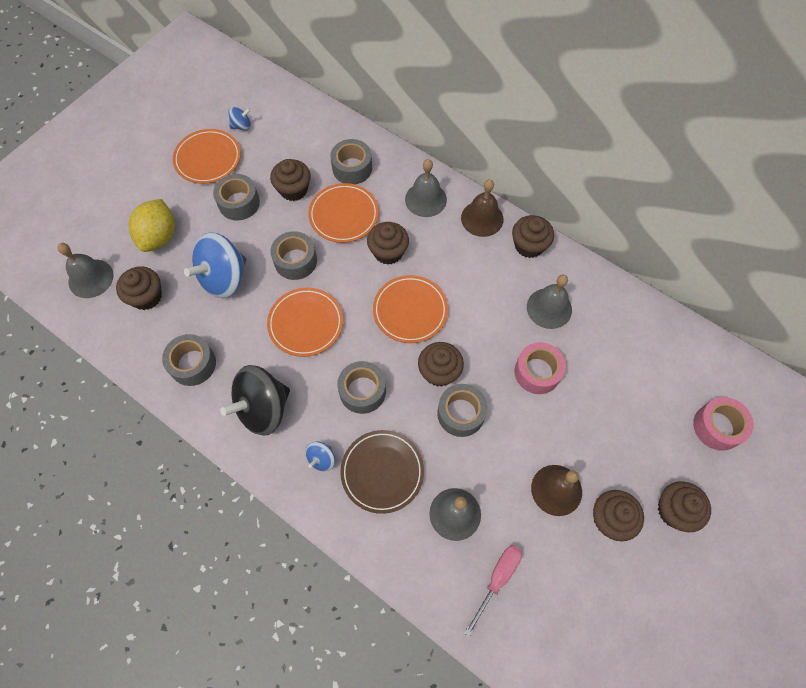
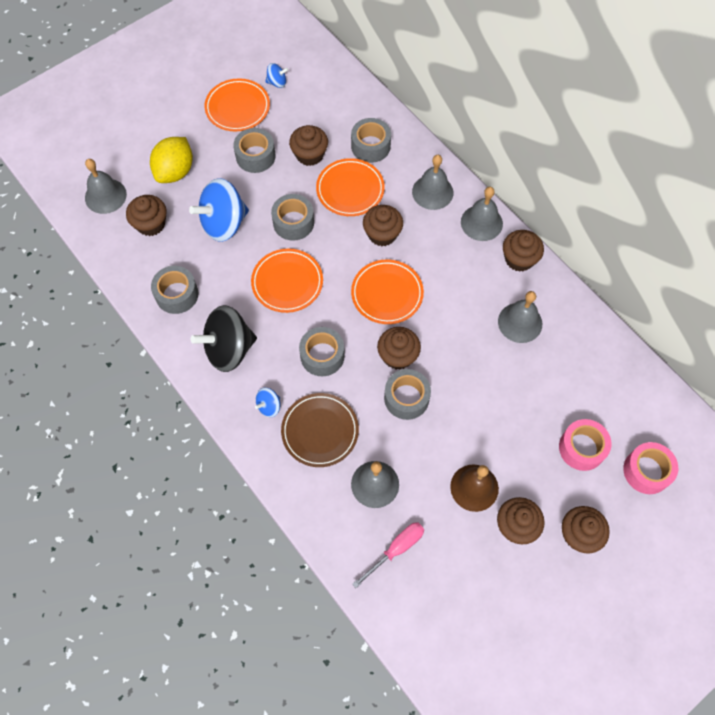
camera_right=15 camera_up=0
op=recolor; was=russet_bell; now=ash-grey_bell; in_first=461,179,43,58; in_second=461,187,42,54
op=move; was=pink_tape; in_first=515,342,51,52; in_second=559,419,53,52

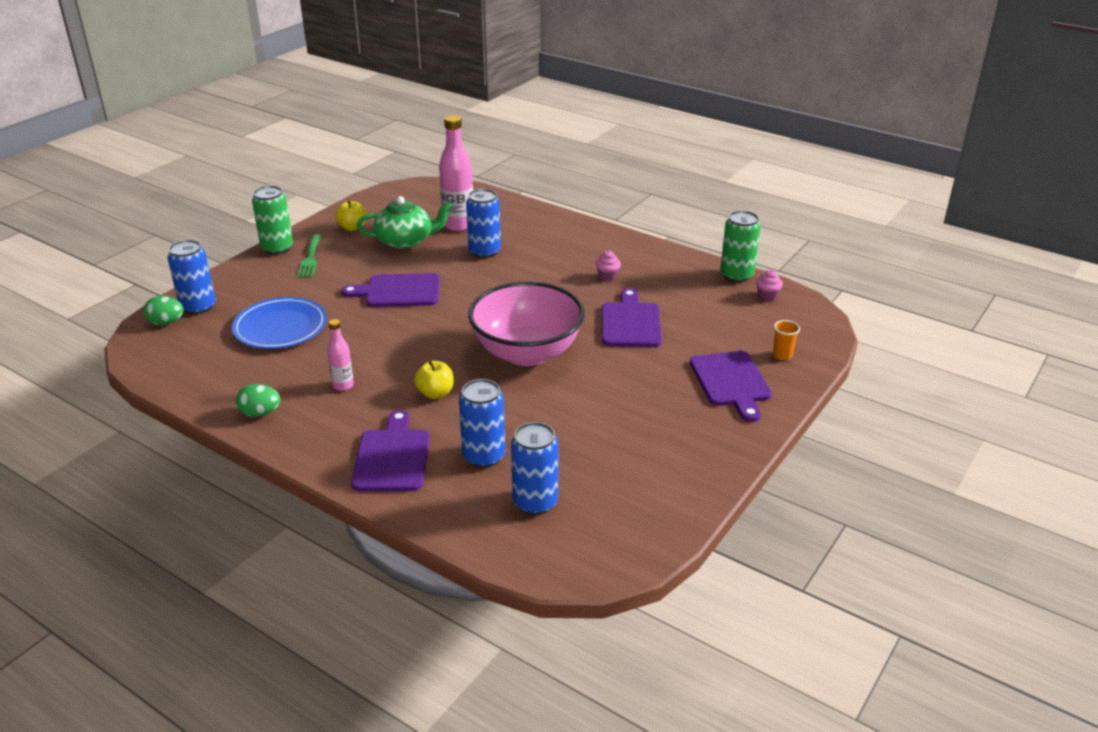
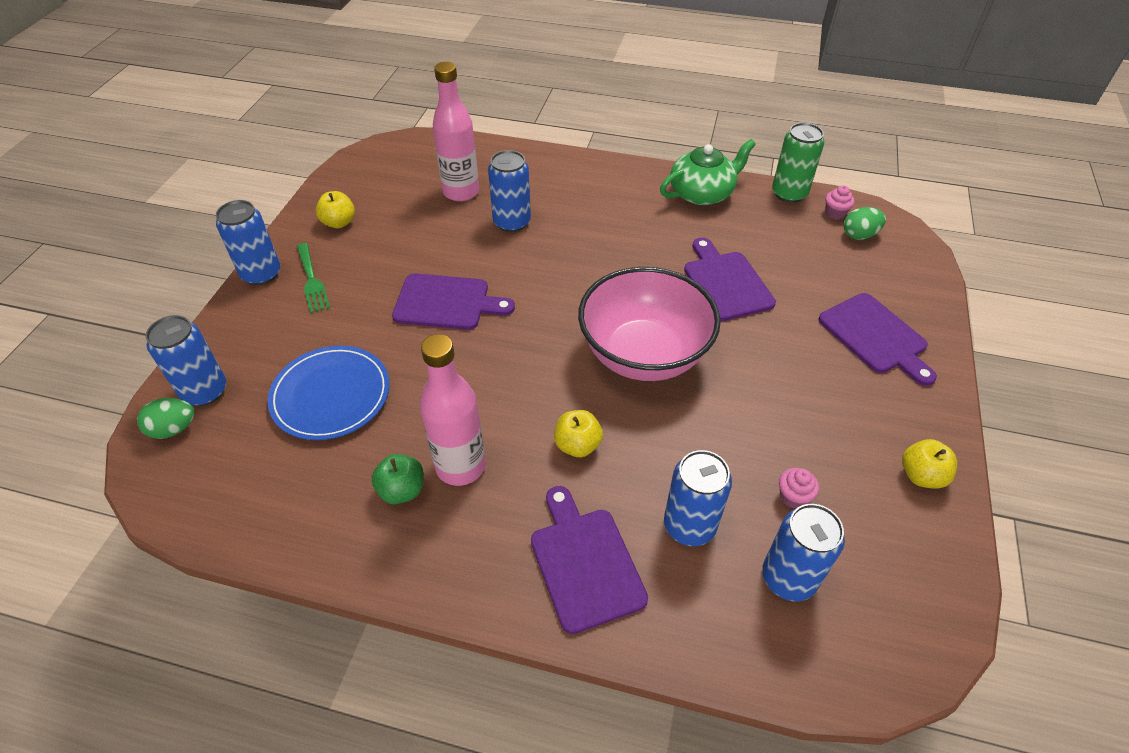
camera_right=-20 camera_up=15
op=recolor; was=emerald_can; now=blue_can; in_first=252,186,41,69; in_second=216,200,64,85
op=move; was=emerald_teapot; in_first=357,196,96,53; in_second=660,139,96,66
op=move; was=pink_cupcake; in_first=595,250,26,31; in_second=779,468,40,40
op=rotate; was=violet_chopping_board; in_first=341,273,99,34; in_second=392,273,123,57; clockwise=-150
op=resize; was=pink_drink_bottle; in_first=327,319,27,72; in_second=420,334,66,152; ratio=1.88
op=delete; was=orange_tumbler; in_first=773,320,27,40
op=move; was=emerald_egg_shape; in_first=236,384,45,33; in_second=843,207,43,33
op=insert; now=bright_yellow_toy_apple; in_second=902,439,55,49
op=insert; now=emerald_toy_apple; in_second=372,454,52,50

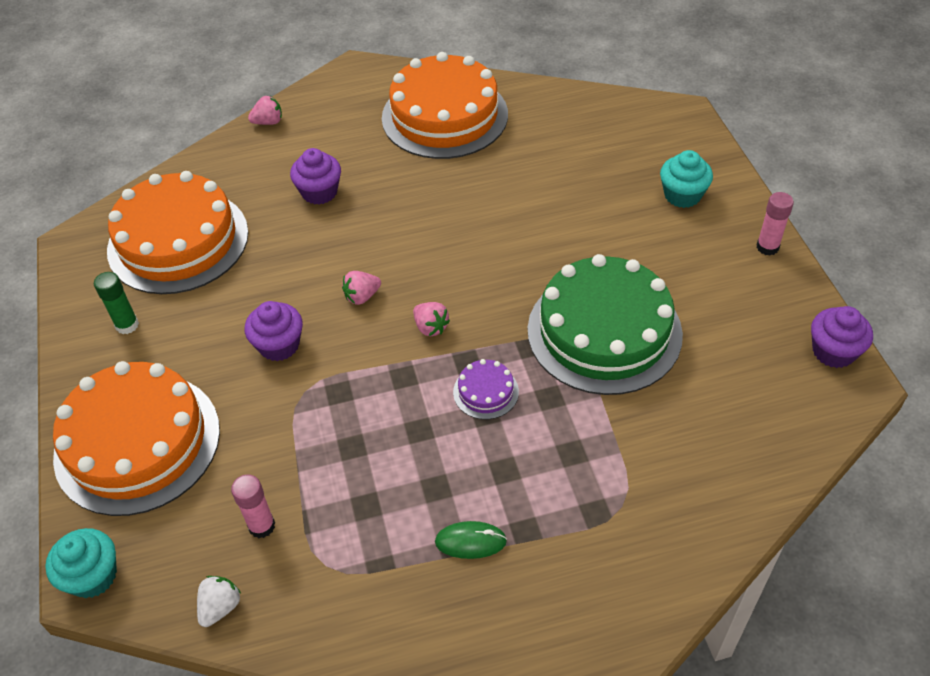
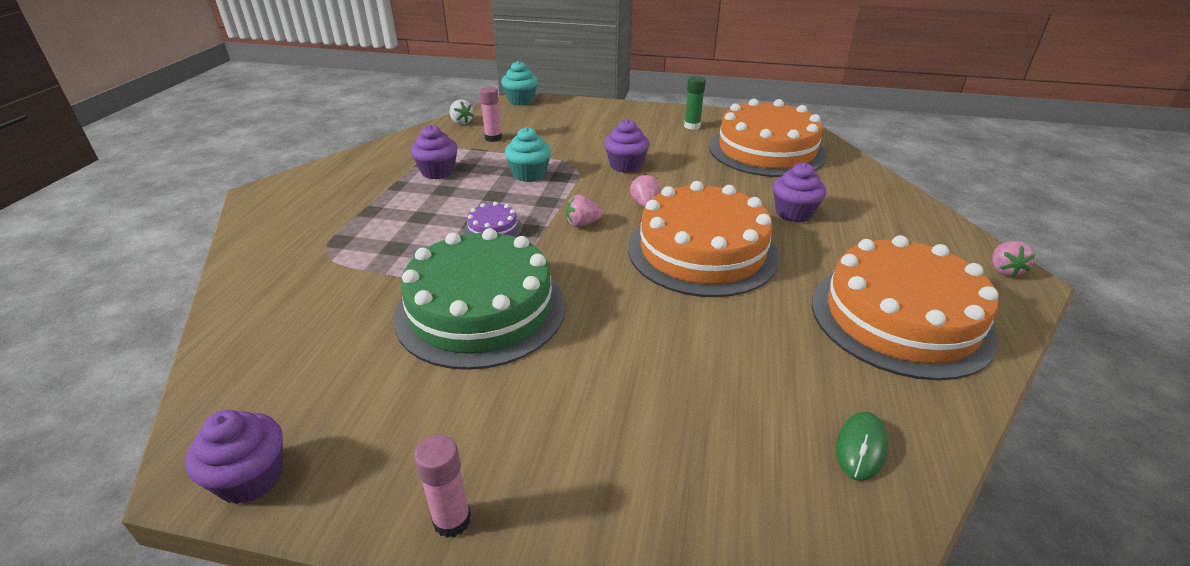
camera_right=115 camera_up=-15
op=move; was=pink_strawberry; in_first=248,96,34,29; in_second=992,241,43,36
op=move; was=teal_cupcake; in_first=660,150,53,58; in_second=505,127,46,55
op=move; was=orange_gateau; in_first=53,361,167,155; in_second=628,181,151,116
op=move; was=emerald_mouse; in_first=435,521,72,38; in_second=836,412,52,69
op=insert; now=violet_cupcake; in_second=411,125,47,54

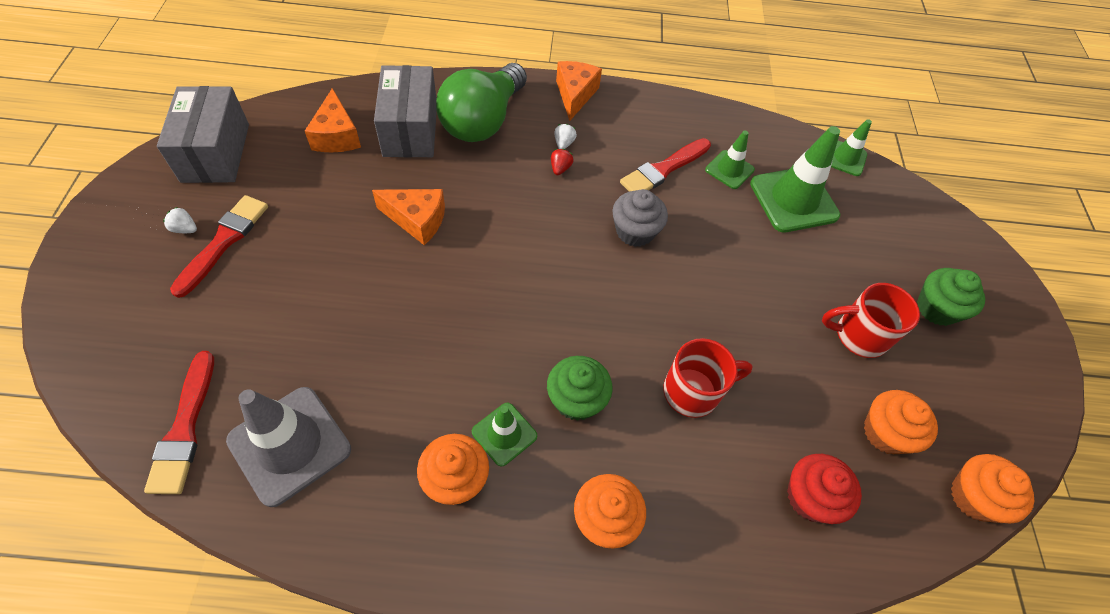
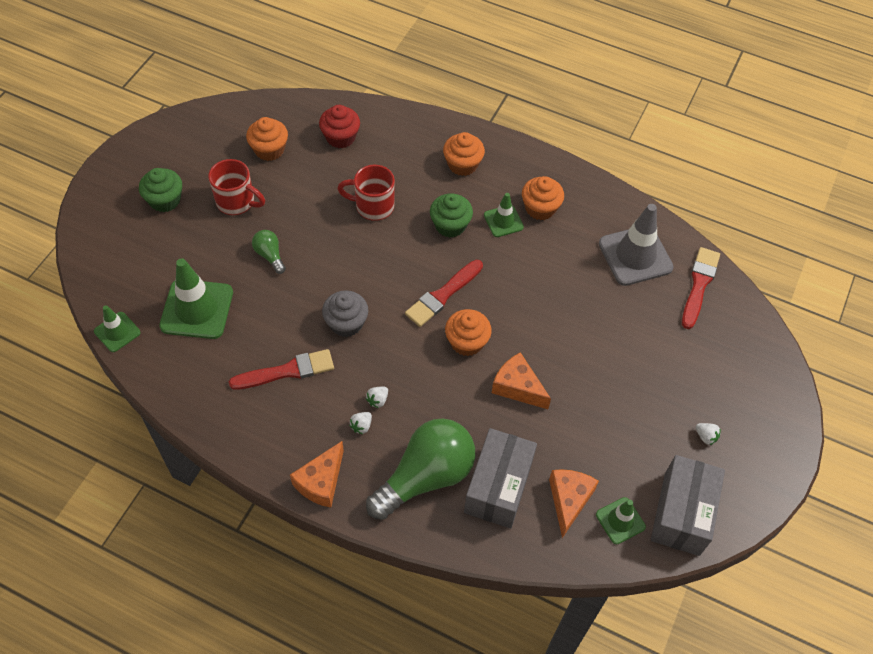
camera_right=-155 camera_up=0
op=move; was=emerald_safety_cone; in_first=705,131,50,58; in_second=596,497,50,47
op=recolor; was=red_strawberry; now=white_strawberry; in_first=551,149,22,26; in_second=366,387,22,21
op=move; was=red_brush; in_first=170,195,98,103; in_second=405,260,78,67
op=move; was=orange_cupcake; in_first=951,454,83,70; in_second=445,309,47,47
op=insert; now=emerald_light_bulb; in_second=252,230,34,44

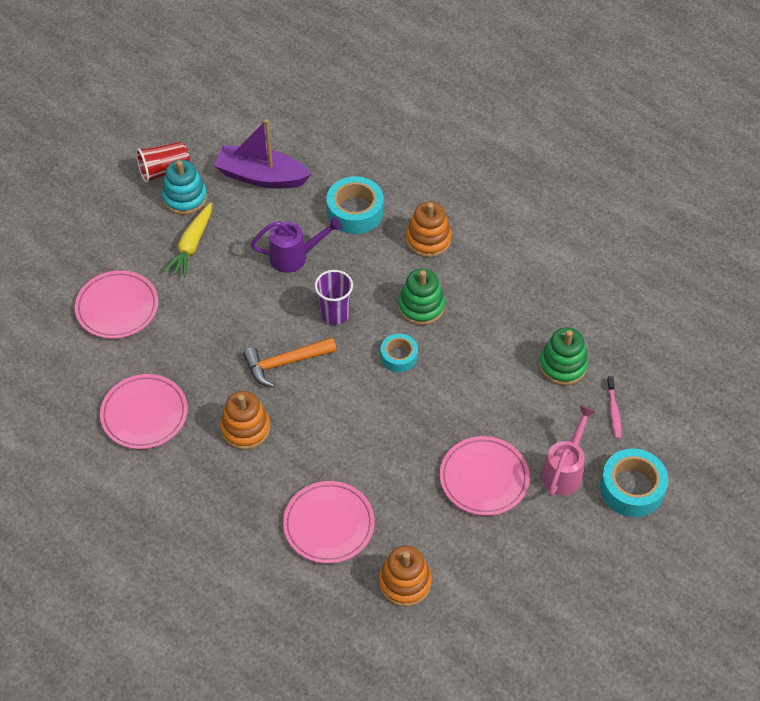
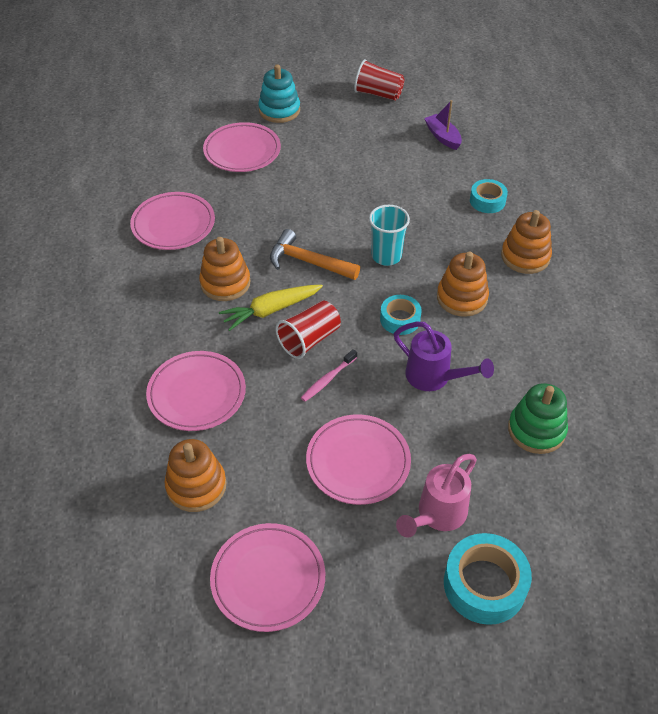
camera_right=45 camera_up=-5
op=resize; was=violet_sailboat; in_first=214,119,97,69; in_second=424,100,38,50; ratio=0.56
op=move; was=teal_ring_stacker; in_first=162,160,45,55; in_second=258,64,42,59
op=resize; was=teal_tape; in_first=326,176,58,58; in_second=470,179,38,34; ratio=0.61
op=move; was=bright_yellow_root_vegetable; in_first=164,203,48,75; in_second=219,285,104,46
op=move; was=violet_watering_can; in_first=250,217,92,56; in_second=394,322,100,69
op=recolor; was=emerald_ring_stacker; now=orange_ring_stacker; in_first=398,268,47,57; in_second=437,252,52,65
op=recolor; was=violet_tumbler; now=teal_tumbler; in_first=315,270,38,55; in_second=369,205,41,61
op=move; was=pink_toothbrush; in_first=607,376,14,63; in_second=301,349,56,53
op=rotate; was=pink_watering_can; in_first=542,405,54,91; in_second=396,454,81,84; clockwise=150
op=insert; now=red_tumbler; in_second=276,301,65,58
op=insert; now=pink_flat_dish; in_second=210,523,115,109

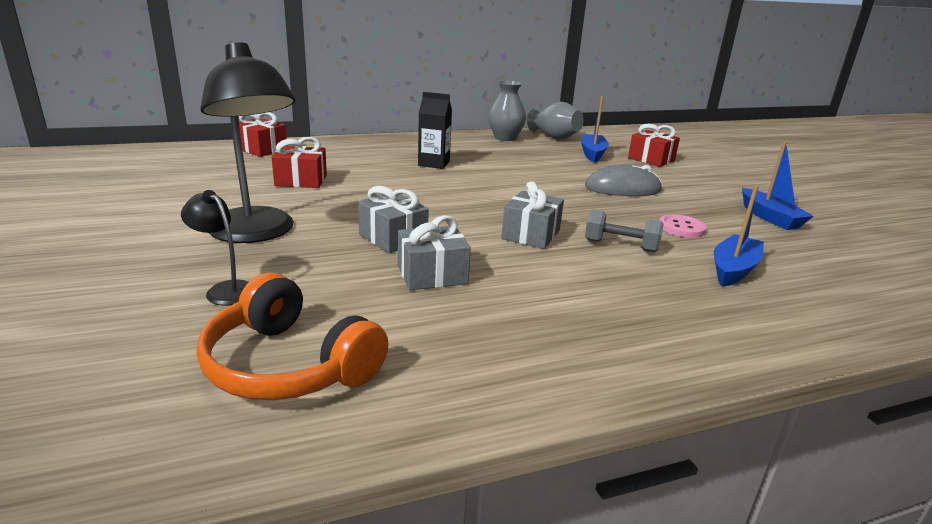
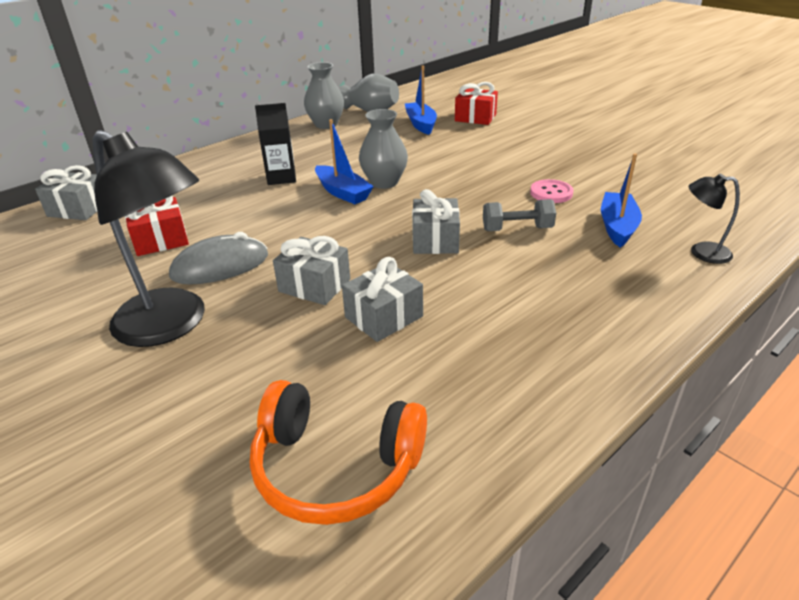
camera_right=-20 camera_up=10
op=recolor; was=red_wrapped_gift; now=ash-grey_wrapped_gift; in_first=239,112,48,45; in_second=35,165,62,55
op=move; was=blue_sailboat; in_first=742,141,72,89; in_second=315,119,59,85
op=move; was=ash-grey_mouse; in_first=585,165,77,31; in_second=169,232,99,52
op=move; was=black_reading_lamp; in_first=181,190,67,116; in_second=689,174,51,90
op=insert; now=ash-grey_tall_vase; in_second=359,109,49,80

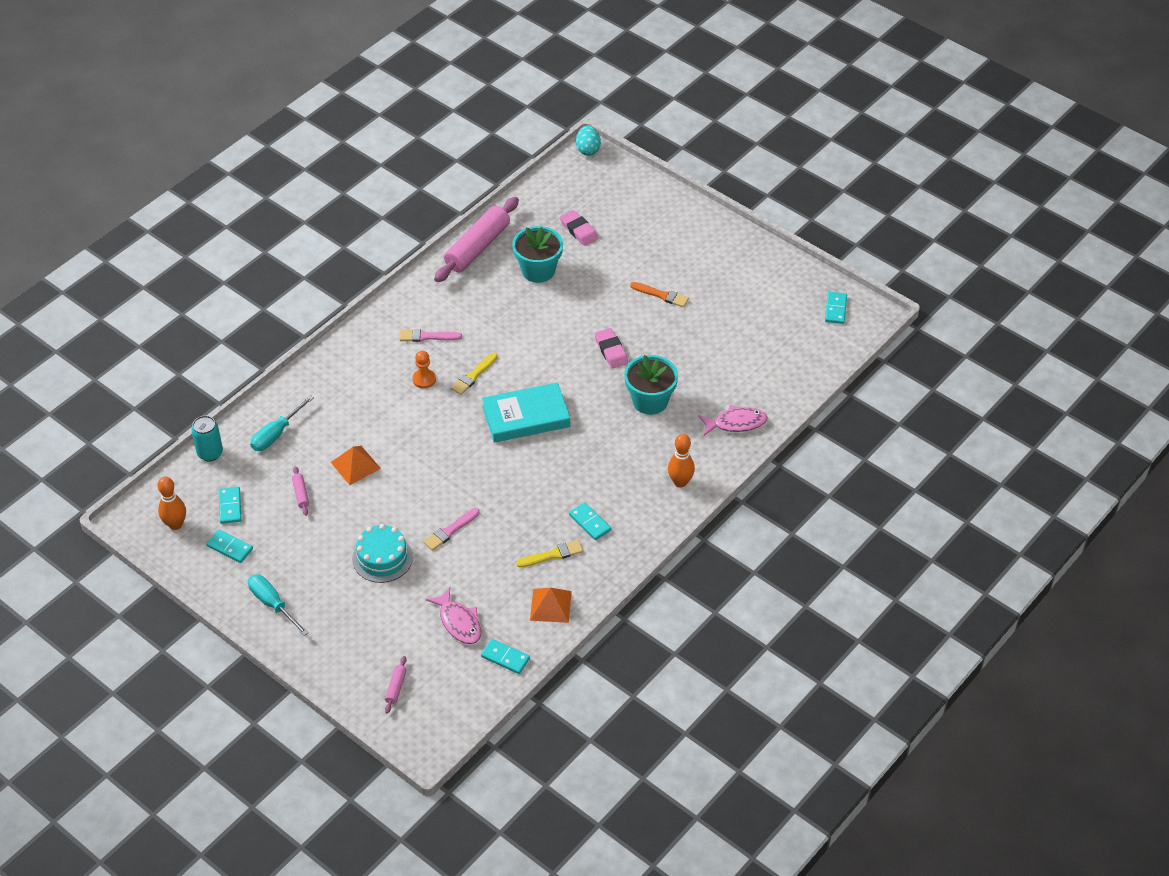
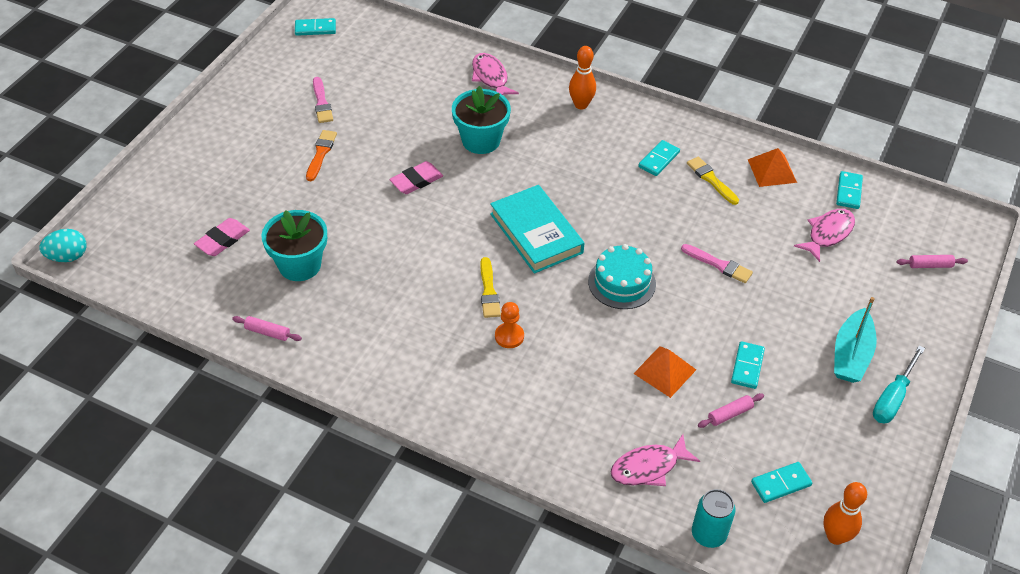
camera_right=-105 camera_up=0
op=resize; was=pink_dough_roller; in_first=434,197,85,85; in_second=232,316,70,25; ratio=0.41
op=move; was=pink_brush; in_first=399,329,63,13; in_second=313,77,20,46
op=rotate; was=bright_yellow_brush; in_first=451,353,47,42; in_second=480,257,21,61; clockwise=60
op=replace; was=teal_screwdriver; now=pink_fish_figure; in_first=250,395,64,56; in_second=610,434,90,52
op=move; was=teal_gateau; in_first=352,524,61,59; in_second=588,244,68,65
op=move; was=teal_domino; in_first=206,530,47,33; in_second=731,341,34,48
op=insert; now=teal_sailboat; in_second=834,297,43,86

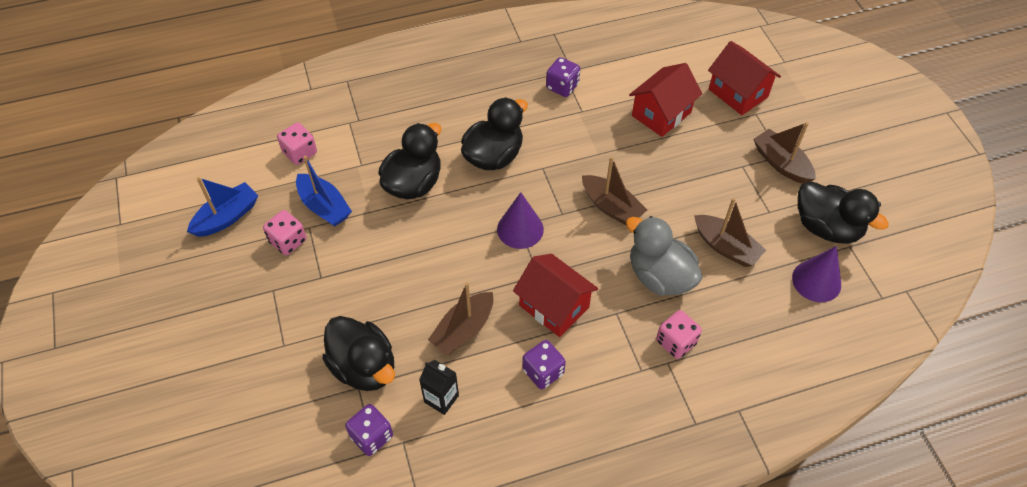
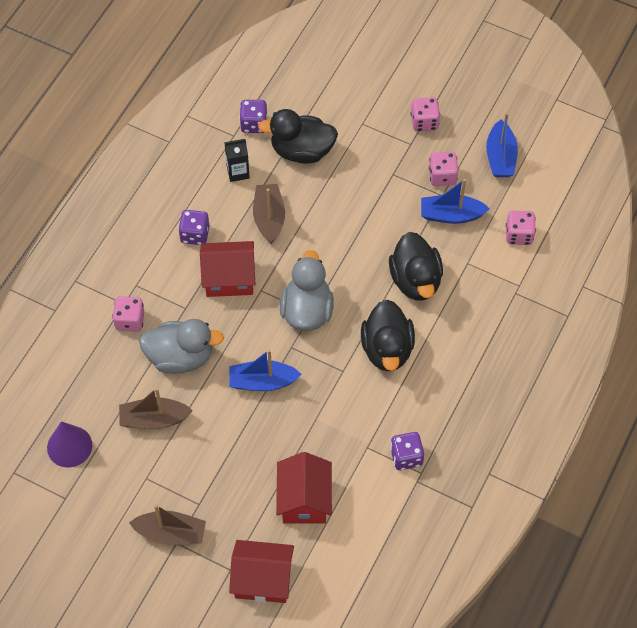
camera_right=135 camera_up=5
op=recolor; was=russet_sailboat; now=blue_sailboat; in_first=582,156,65,69; in_second=229,349,72,42
op=delete; was=black_rubber_duck; in_first=798,181,91,63
op=replace; was=violet_solid_cone; now=ash-grey_rubber_duck; in_first=497,192,47,57; in_second=280,250,54,81
op=insert; now=pink_dice; in_second=411,97,29,35

